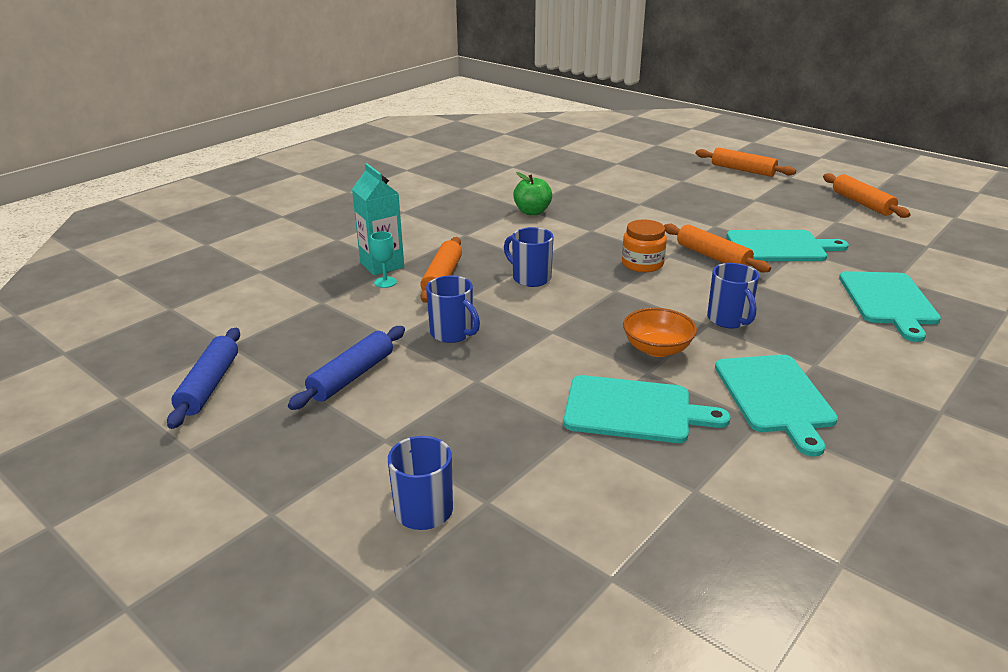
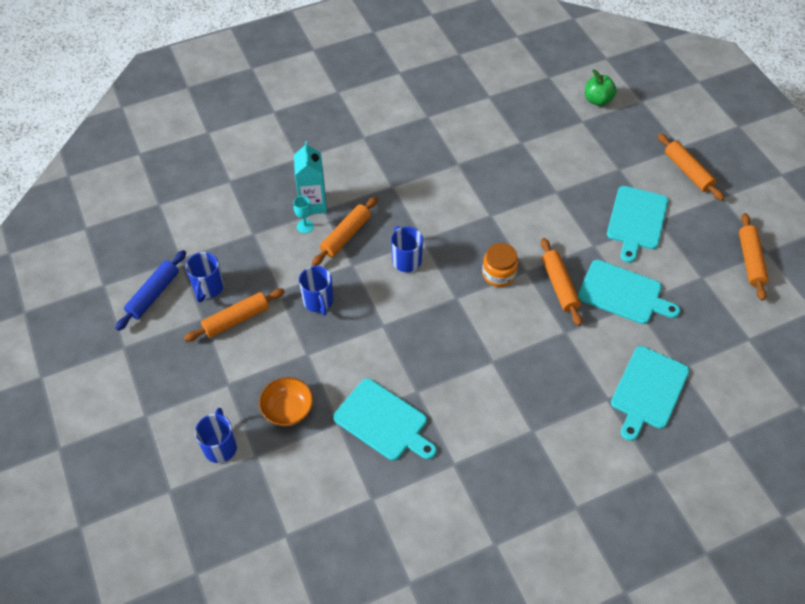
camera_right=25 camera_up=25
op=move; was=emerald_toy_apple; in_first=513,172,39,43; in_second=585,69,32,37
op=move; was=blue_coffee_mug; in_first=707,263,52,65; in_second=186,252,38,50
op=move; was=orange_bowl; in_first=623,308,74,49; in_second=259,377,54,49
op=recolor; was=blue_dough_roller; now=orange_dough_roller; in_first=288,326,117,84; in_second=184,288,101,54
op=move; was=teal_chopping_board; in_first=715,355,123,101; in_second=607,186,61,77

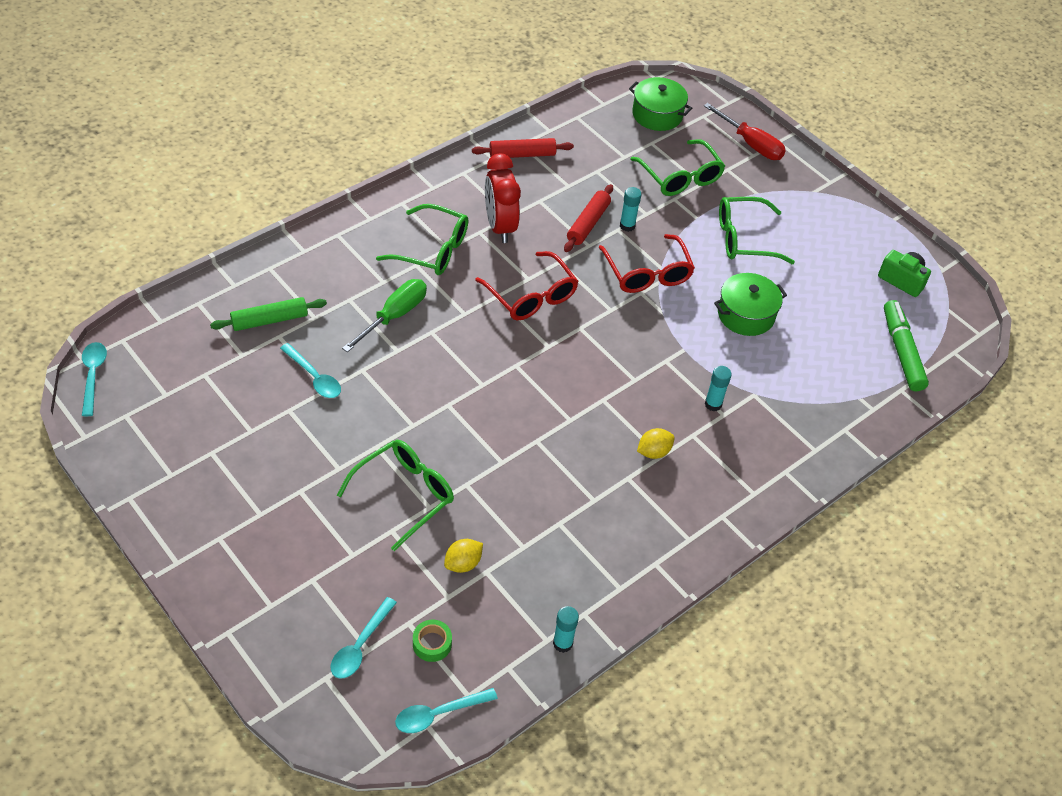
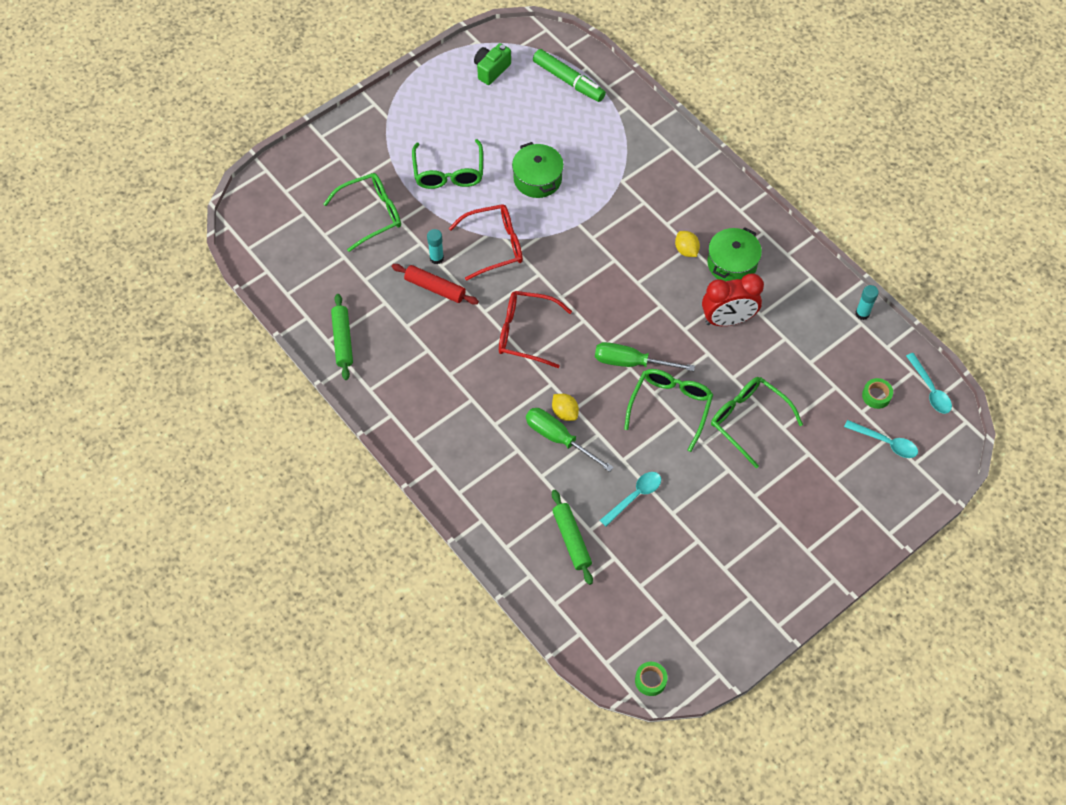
camera_right=-85 camera_up=10
op=move; was=emerald_cooking_pot; in_first=629,77,63,54; in_second=707,227,55,54
op=delete; was=red_screwdriver; in_first=704,103,82,57
op=recolor; was=red_dough_roller; now=emerald_dough_roller; in_first=472,138,102,20; in_second=331,294,22,86
op=move; was=red_clock; in_first=485,153,36,90; in_second=702,274,62,52
op=move; was=emerald_eyeglasses; in_first=376,204,92,71; in_second=624,369,89,83
op=rotate; was=red_eyeglasses; in_first=475,251,103,69; in_second=499,291,73,77; clockwise=-135
op=rotate; was=emerald_marker_pen; in_first=884,300,45,92; in_second=533,49,73,53; clockwise=-135
op=replace; was=teal_teaspoon; now=emerald_tape; in_first=82,342,25,74; in_second=635,662,32,34
op=delete; was=teal_glue; in_first=705,366,27,46
op=move; was=bright_yellow_toy_lemon; in_first=444,539,39,34; in_second=552,394,27,27
op=insert; now=emerald_screwdriver; in_second=595,342,100,29

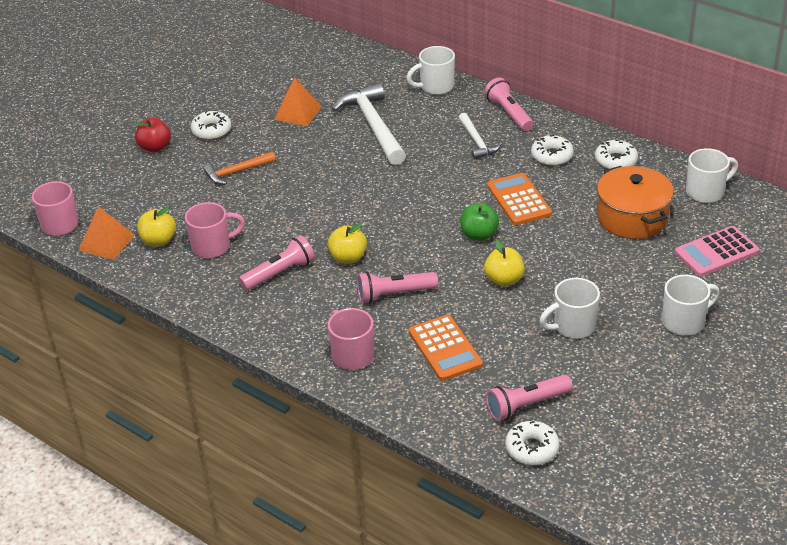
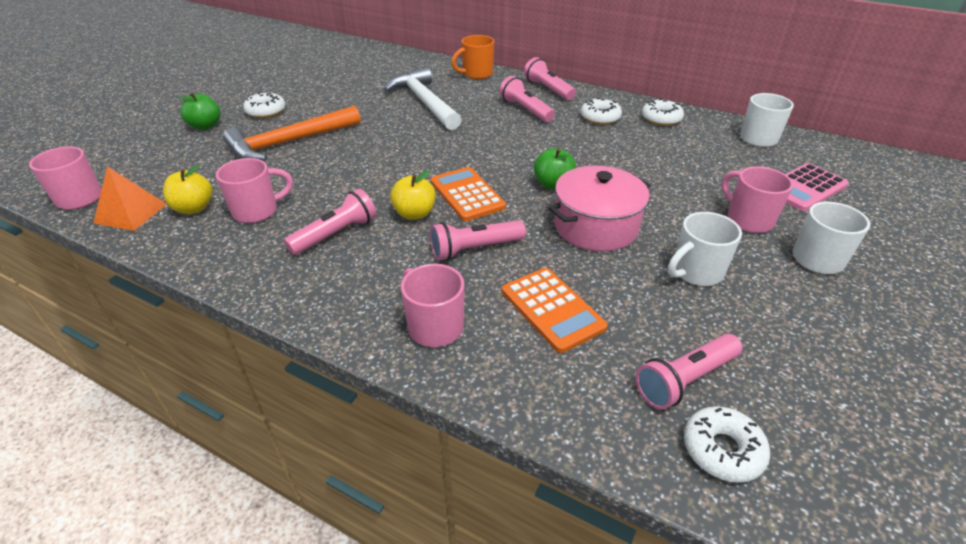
camera_right=-10 camera_up=0
op=recolor; was=white_coffee_mug; now=orange_coffee_mug; in_first=406,46,49,49; in_second=451,35,43,44
op=delete; was=orange_pyramid; in_first=274,78,48,48
op=replace; was=white_carpenter's_hammer; now=pink_torch; in_first=458,113,43,47; in_second=499,76,56,46
op=recolor; was=red_toy_apple; now=emerald_toy_apple; in_first=135,118,36,34; in_second=177,93,44,37
op=resize; was=orange_carpenter's_hammer; in_first=203,152,73,33; in_second=223,106,138,55; ratio=1.79
op=delete; was=orange_cooking_pot; in_first=597,166,77,73
op=move; was=orange_calculator; in_first=487,173,65,52; in_second=431,167,75,54
op=replace; was=bright_yellow_toy_apple; now=pink_cooking_pot; in_first=484,239,41,48; in_second=548,166,103,85
op=insert; now=pink_coffee_mug; in_second=722,166,71,67

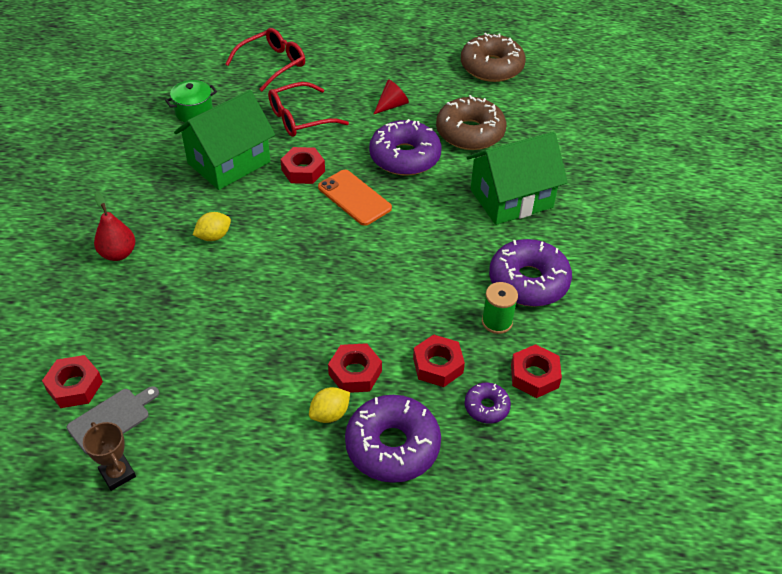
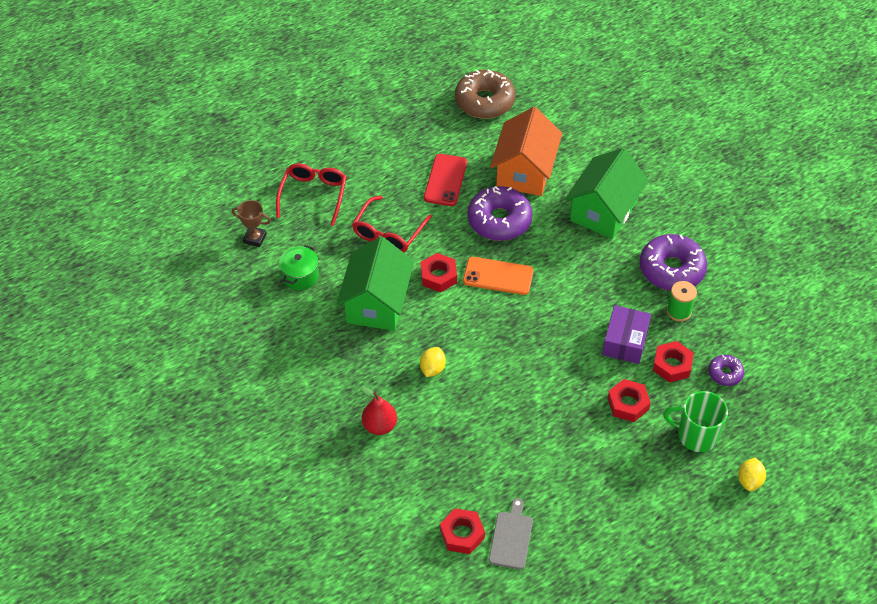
camera_right=-35 camera_up=5
op=replace; was=red_solid_cone; now=red_phone; in_first=373,80,36,35; in_second=424,154,43,52
op=replace; was=russet_doughnut; now=orange_house; in_first=436,95,70,55; in_second=490,107,72,89
op=delete; was=red_hexagon_nut; in_first=511,344,51,54
op=move; was=bright_yellow_toy_lemon; in_first=309,387,41,36; in_second=738,458,28,33
op=replace; was=violet_doughnut; now=emerald_coffee_mug; in_first=345,395,96,88; in_second=663,391,65,61
op=move; was=russet_trophy; in_first=83,422,53,69; in_second=232,200,39,47
op=insert; now=violet_package; in_second=602,305,49,59

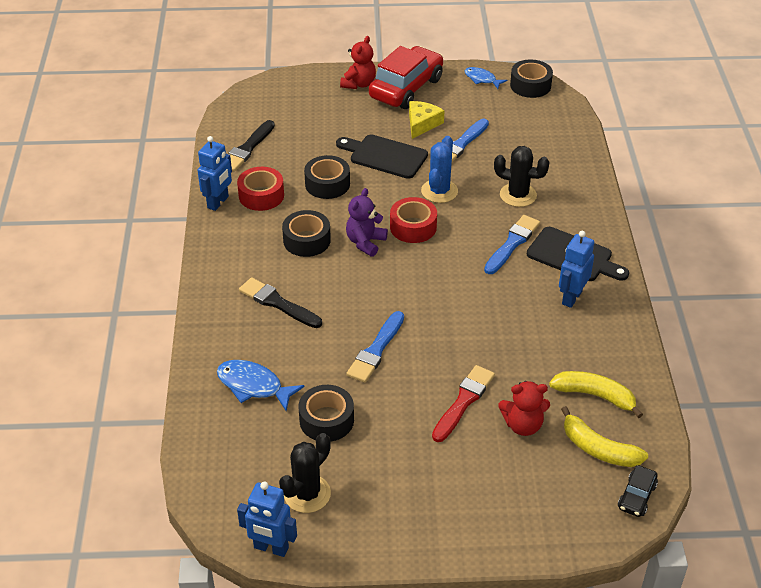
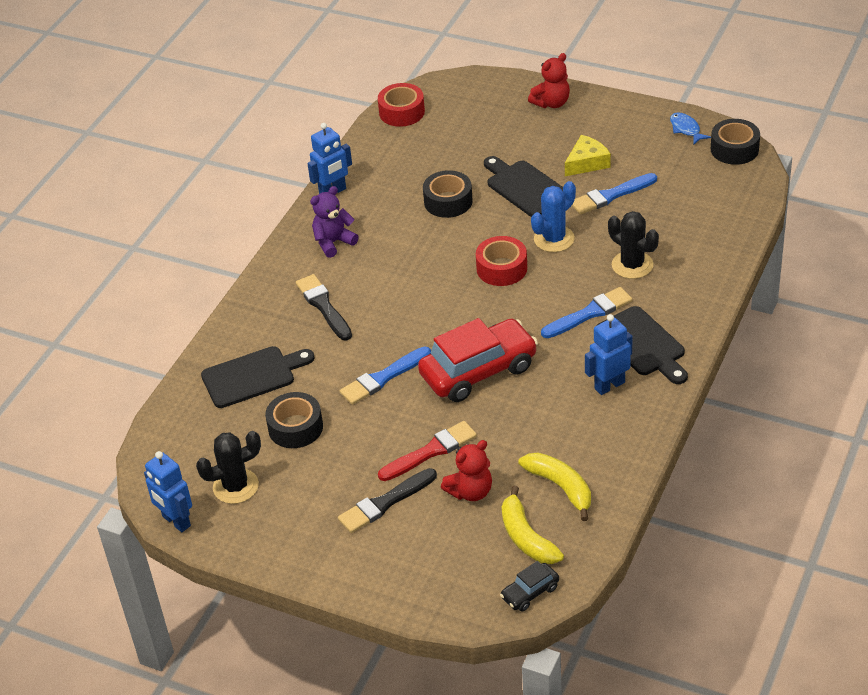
camera_right=30 camera_up=0
op=move; was=red_toy_car; in_first=369,46,74,63; in_second=418,318,120,84
op=move; was=black_brush; in_first=229,120,46,51; in_second=338,468,99,65
op=move; was=red_tape; in_first=237,167,47,44; in_second=378,83,47,44
op=move; was=violet_teddy_bear; in_first=346,188,42,69; in_second=310,186,49,72
op=delete; was=black_tape; in_first=282,210,49,47
op=replace; was=blue_fish_figure; now=black_chopping_board; in_first=217,360,88,51; in_second=201,346,114,62
op=rotate; was=red_teddy_bear; in_first=498,381,52,55; in_second=441,440,51,61; clockwise=-60

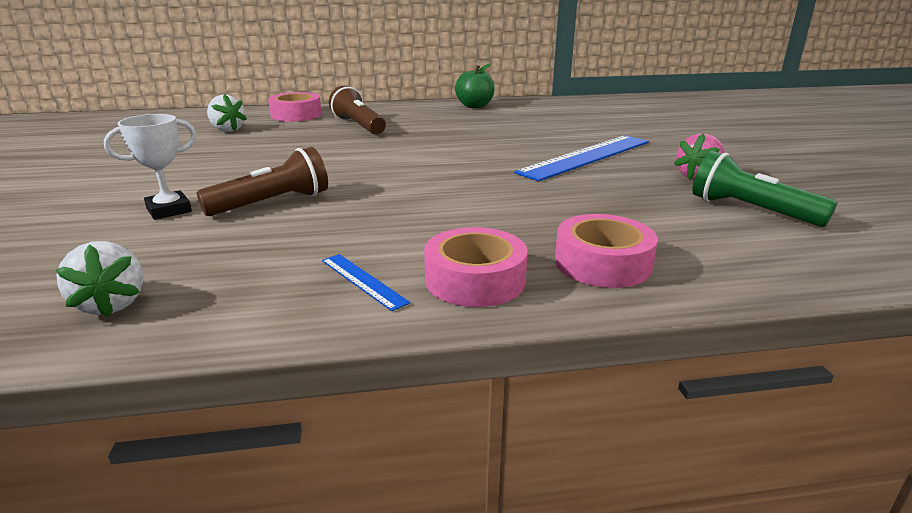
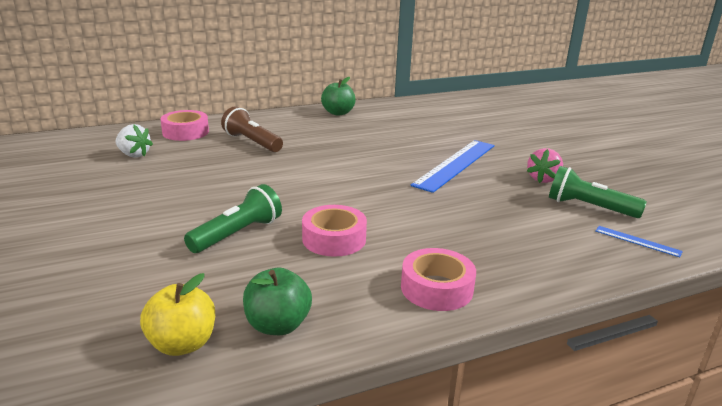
camera_right=-15 camera_up=0
op=delete; was=white_trophy; in_first=104,114,93,106
op=recolor; was=russet_torch; now=emerald_torch; in_first=197,147,131,69; in_second=184,184,98,69
op=move; was=pink_tape; in_first=555,214,103,74; in_second=302,205,65,52
op=replace; was=white_strawberry; now=bright_yellow_toy_apple; in_first=55,241,88,76; in_second=140,273,75,83
op=move; was=blue_measuring_stick; in_first=322,254,89,57; in_second=596,226,87,31
op=insert; now=emerald_toy_apple; in_second=243,268,69,67

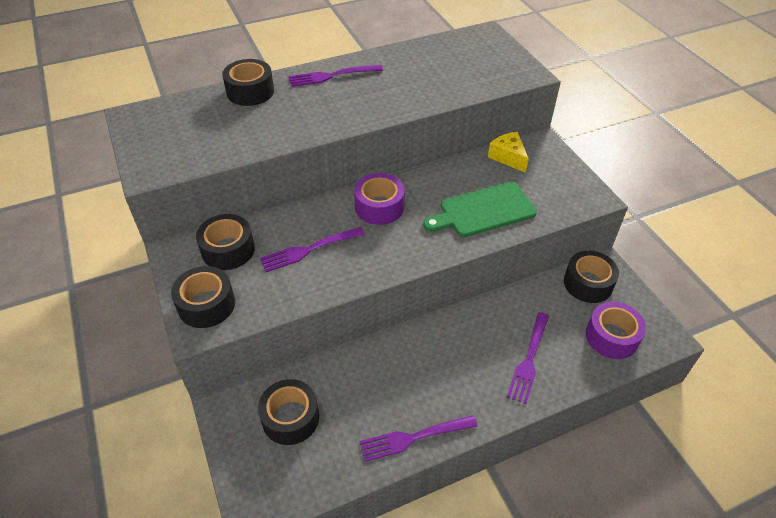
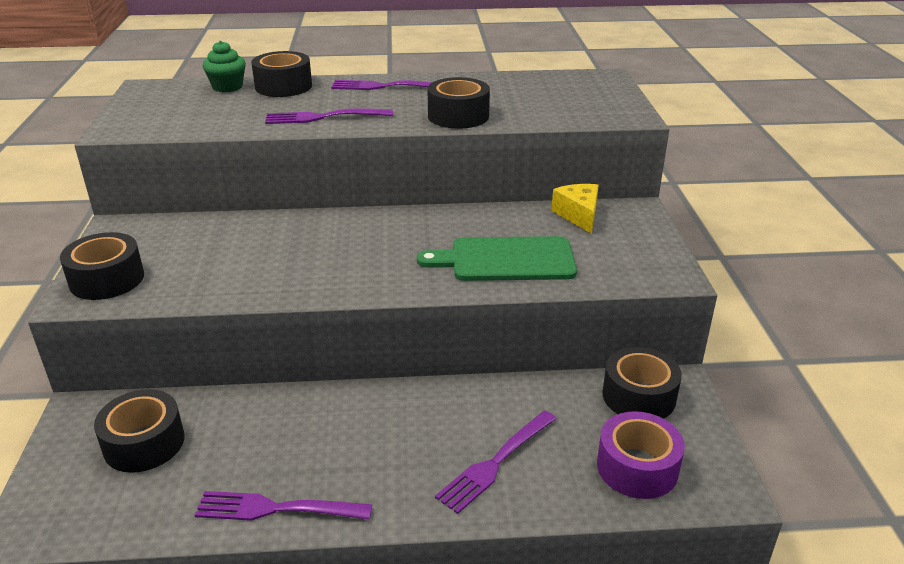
camera_right=20 camera_up=-15
op=delete; was=violet_tape; in_first=354,173,51,52
op=move; was=black_tape; in_first=196,214,59,56; in_second=427,77,63,52
op=move; was=violet_table_fork; in_first=260,227,105,45; in_second=265,108,128,16
op=insert; now=emerald_cupcake; in_second=203,41,43,51

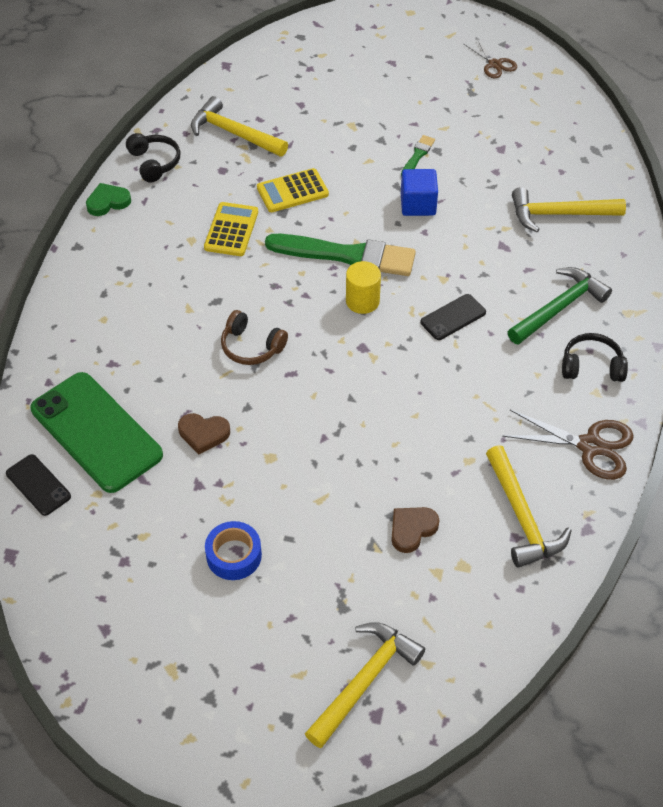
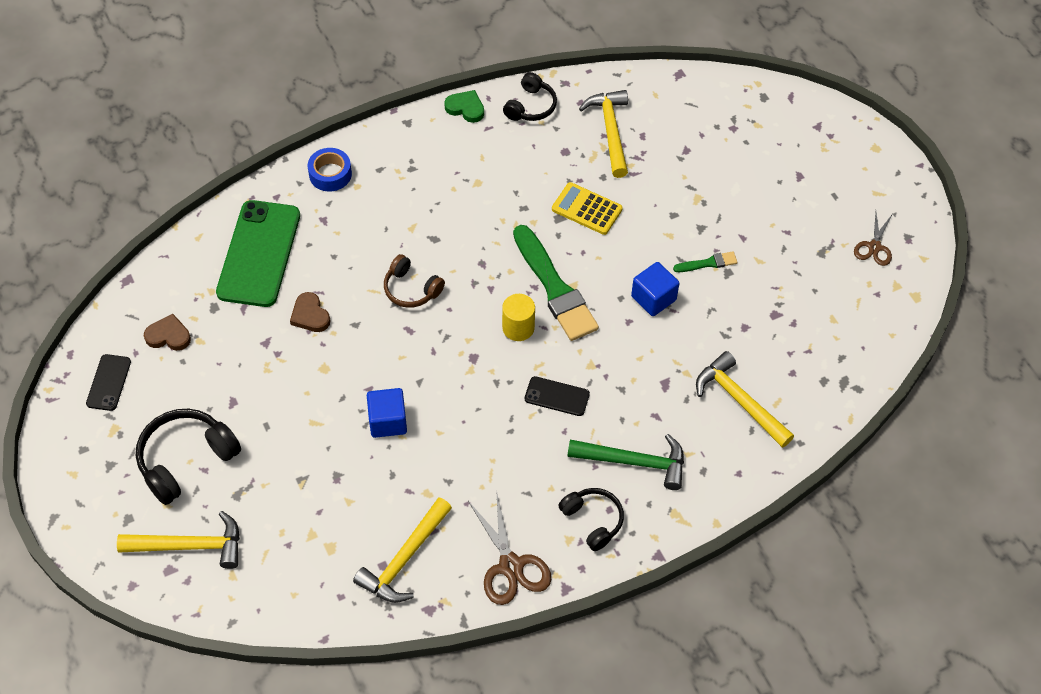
camera_right=50 camera_up=5
op=delete; was=bright_yellow_calculator; in_first=204,202,54,54
op=rotate; was=russet_headphones; in_first=221,310,67,55; in_second=384,254,61,54; clockwise=-45
op=move; was=black_phone; in_first=6,454,65,62; in_second=86,354,45,57
op=move; was=russet_heart_shape; in_first=391,507,48,46; in_second=144,314,47,37
op=move; was=blue_tape; in_first=205,521,57,59; in_second=308,148,44,43
op=insert; now=blue_solid_cube; in_second=367,388,40,50
op=insert; now=black_headphones; in_second=136,409,105,96

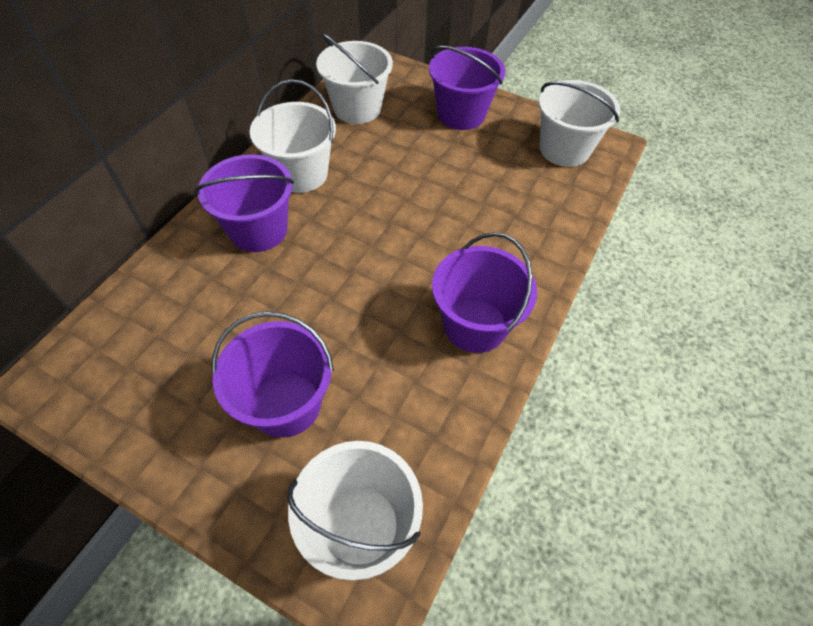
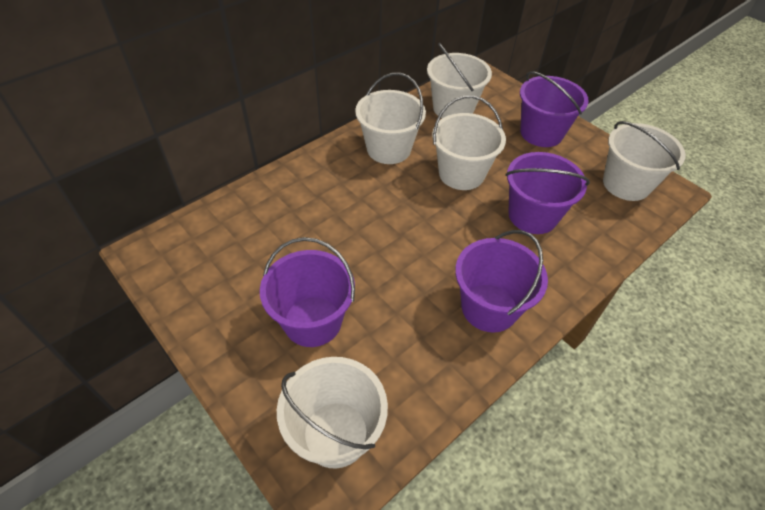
camera_right=20 camera_up=-5
op=move; was=violet_pail; in_first=195,154,99,98; in_second=505,152,85,82
op=insert; now=white_pail; in_second=432,95,74,95

